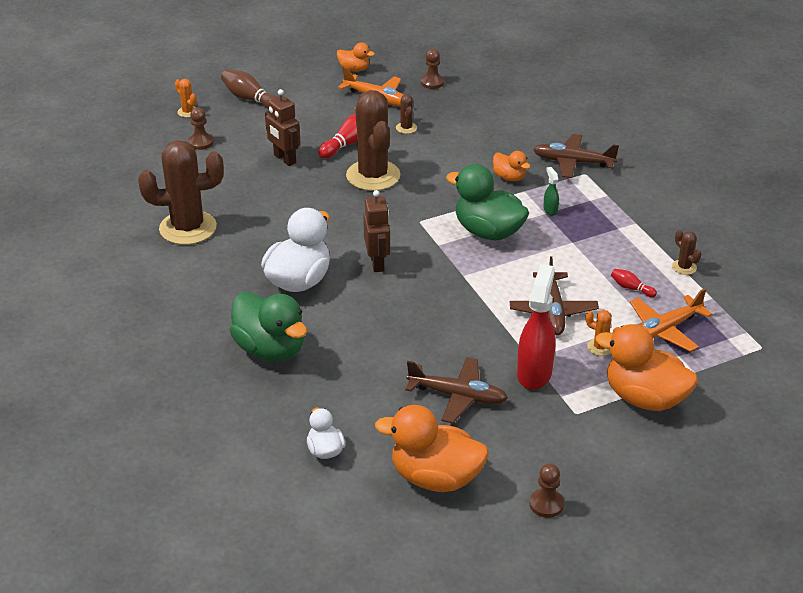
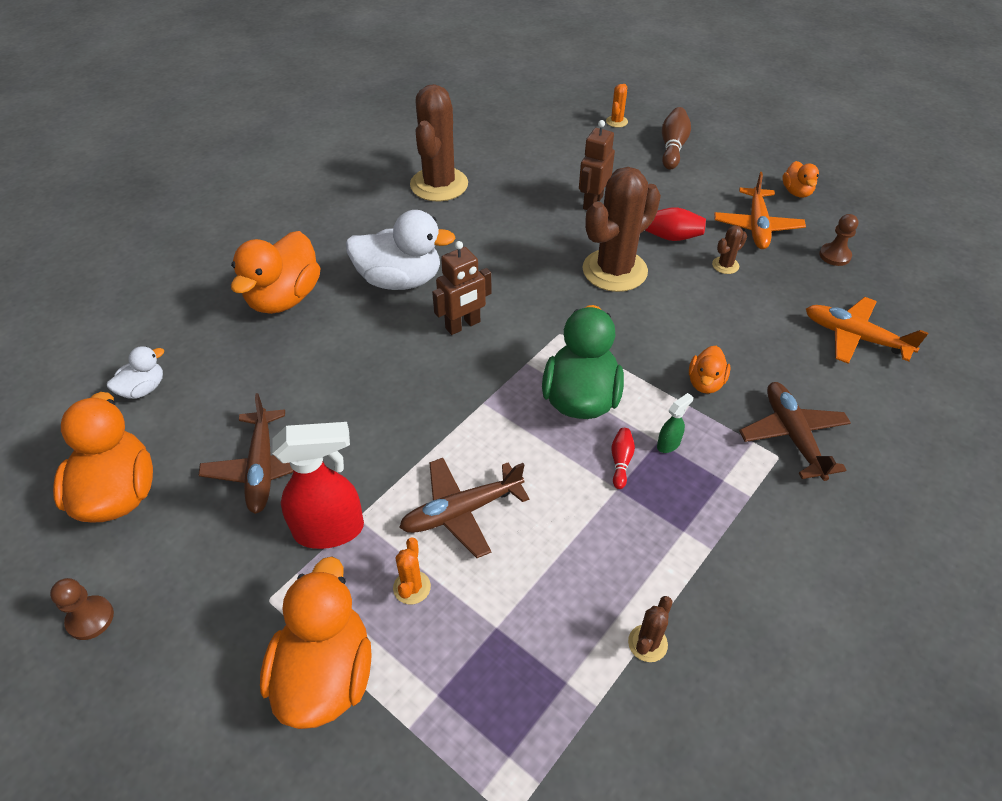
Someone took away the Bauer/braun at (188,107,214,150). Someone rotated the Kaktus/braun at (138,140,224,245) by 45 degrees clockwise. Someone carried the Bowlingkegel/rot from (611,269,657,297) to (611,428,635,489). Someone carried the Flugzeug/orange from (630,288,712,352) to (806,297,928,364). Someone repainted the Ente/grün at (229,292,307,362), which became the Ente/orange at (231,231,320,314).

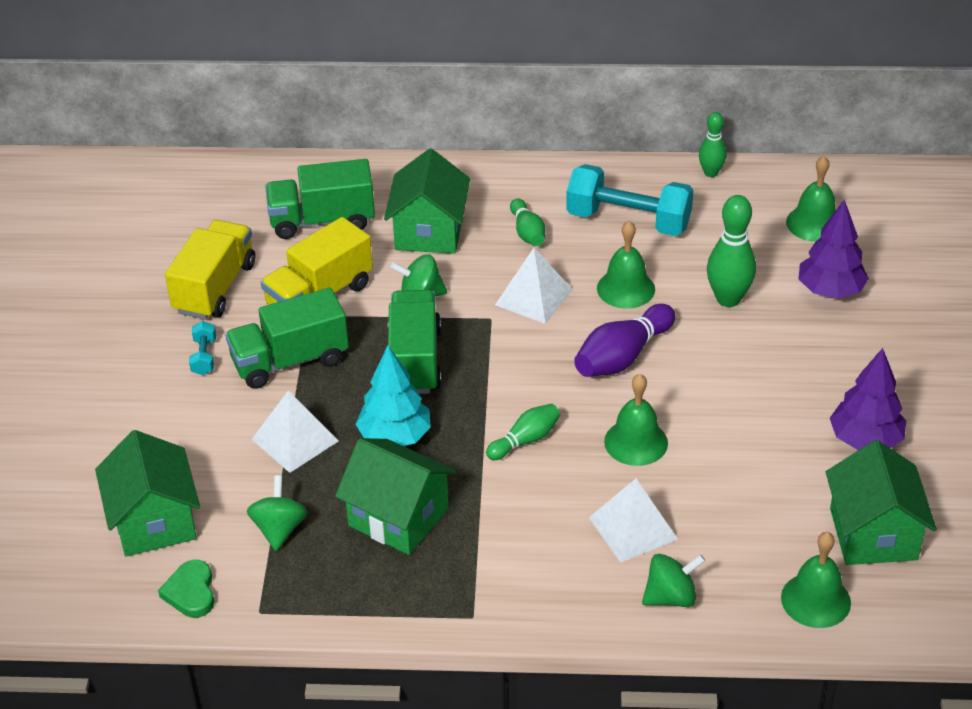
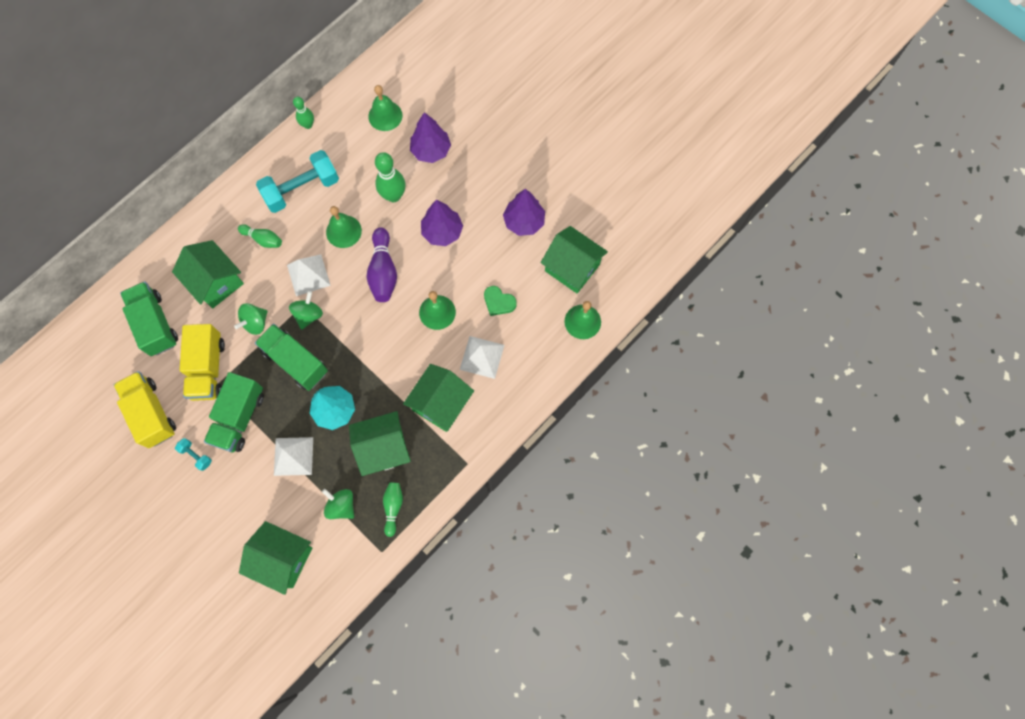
Someone rotated the Lastwagen/grün at (265,159,375,239) by 120 degrees clockwise. Someone carried the Bowlingkegel/grün from (486,404,560,460) to (383,482,403,537). Someone carried the Kreisel/grün from (642,554,705,607) to (289,291,323,330). Someone carried the Herz/grün from (158,560,214,618) to (484,286,517,316). Someone put down the Baum/lila at (421,199,463,246). Someone put down the Haus/grün at (403,364,474,432).

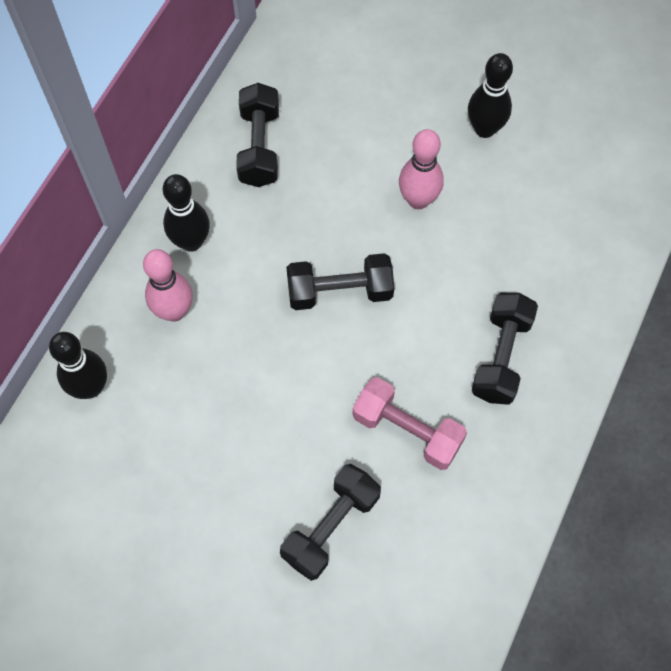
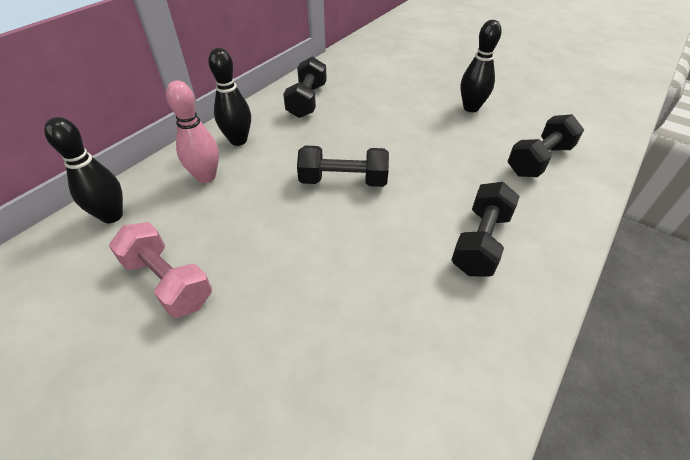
Someone took away the Bowlingkegel/rosa at (399,129,444,209). Someone carried the Hantel/rosa from (353,377,467,470) to (109,222,212,318). Someone carried the Hantel/schwarz from (280,464,381,581) to (508,114,584,177).

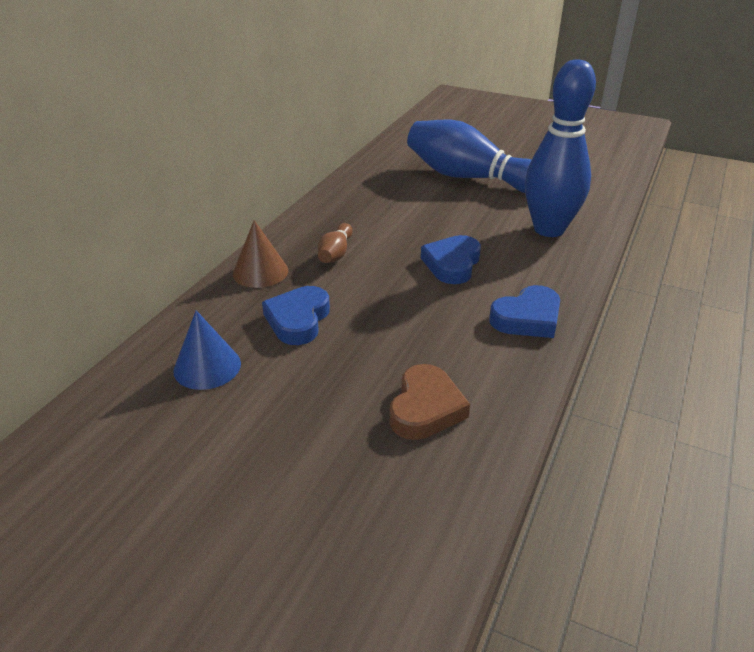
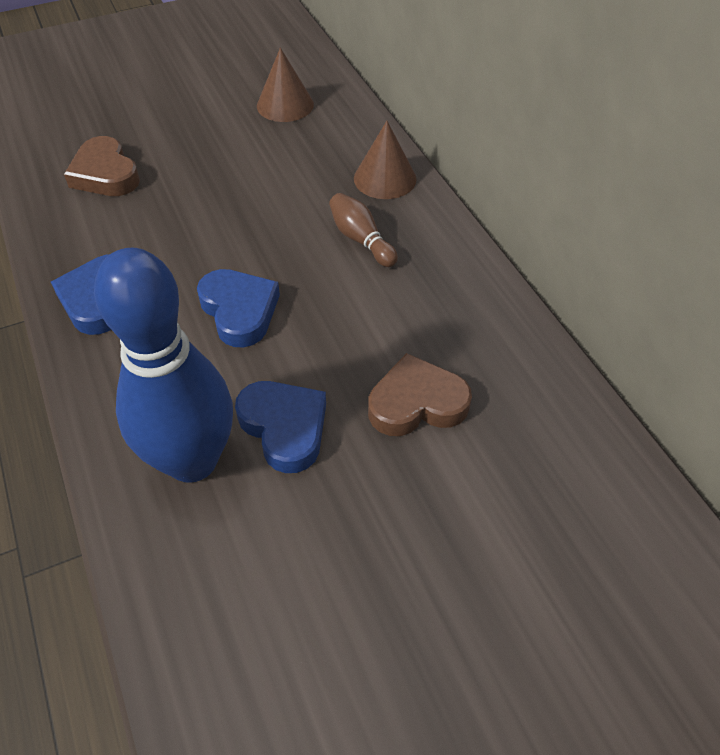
Someone took away the Bowlingkegel/blau at (407,120,532,193). Someone carried the Herz/blau from (262,286,330,345) to (235,381,326,473). Someone repainted the Kegel/blau at (173,310,241,390), which became the Kegel/braun at (257,48,314,122). Someone put down the Herz/braun at (368,353,472,436).

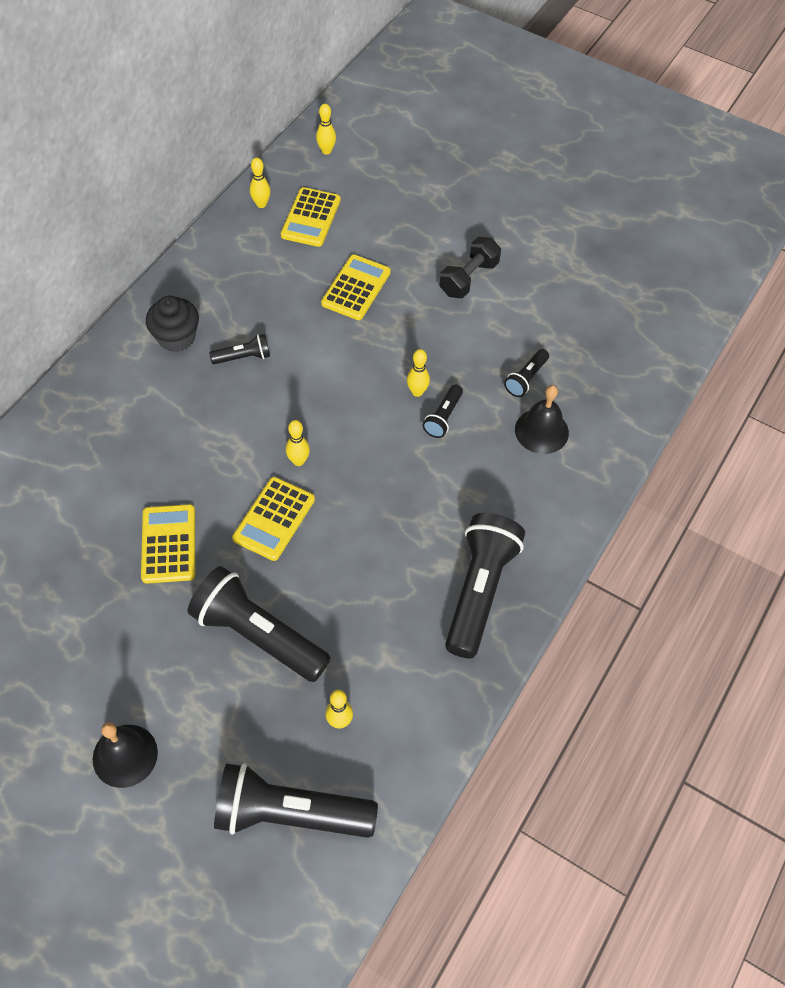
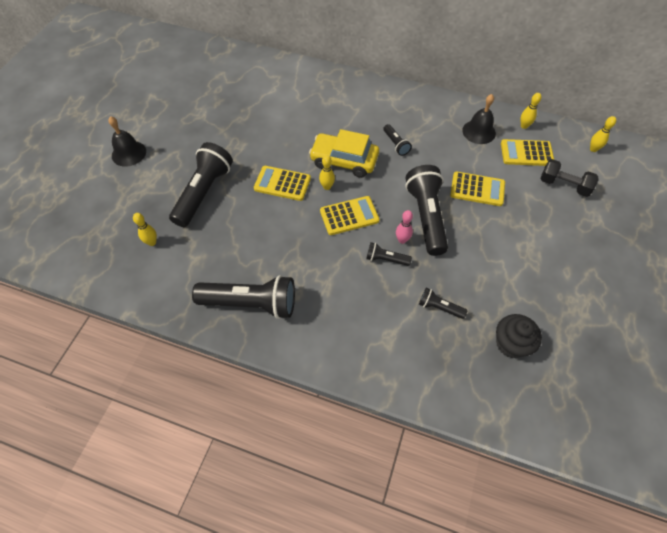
Someone carried the Hantel/schwarz from (440,237,501,298) to (541,159,599,197). Someone carried the Muffin/schwarz from (146,296,199,352) to (496,314,542,358). Someone repainted the Bowlingkegel/gelb at (407,349,430,397), which became the Bowlingkegel/rosa at (396,210,413,244). Someone carried the Glocke/schwarz from (515,385,569,454) to (462,94,496,144). Someone carried the Taschenrechner/gelb from (141,504,195,584) to (320,196,380,235). Someone carried the Taschenlampe/schwarz from (214,763,378,838) to (406,165,448,256). Someone put down the Auto/gelb at (309,129,379,178).

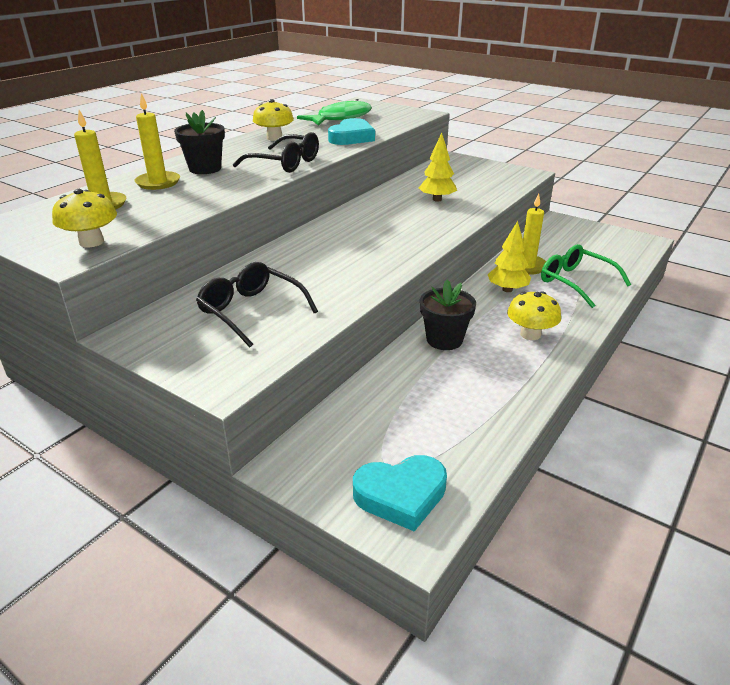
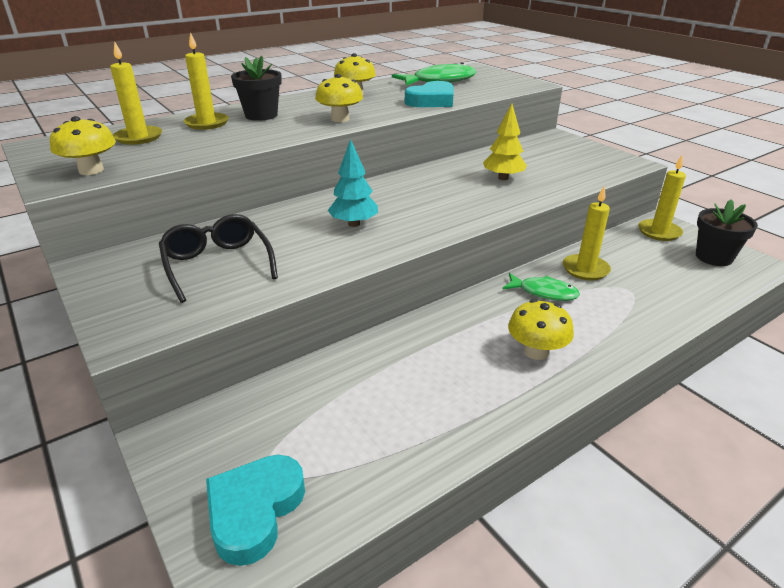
Someone swapped the Brille/schwarz at (233,132,319,173) for the Pilz/gelb at (315,74,363,122). Someone swapped the Baum/gelb at (488,221,531,292) for the Fisch/grün at (502,273,580,301). Someone took away the Brille/grün at (541,244,631,308). Someone carried the Blumentopf/schwarz from (420,279,476,350) to (696,199,758,266). Someone rotated the Herz/türkis at (353,455,447,531) by 105 degrees clockwise. Someone put down the Baum/türkis at (328,139,378,227). Someone put down the Kerze/gelb at (638,155,686,241).

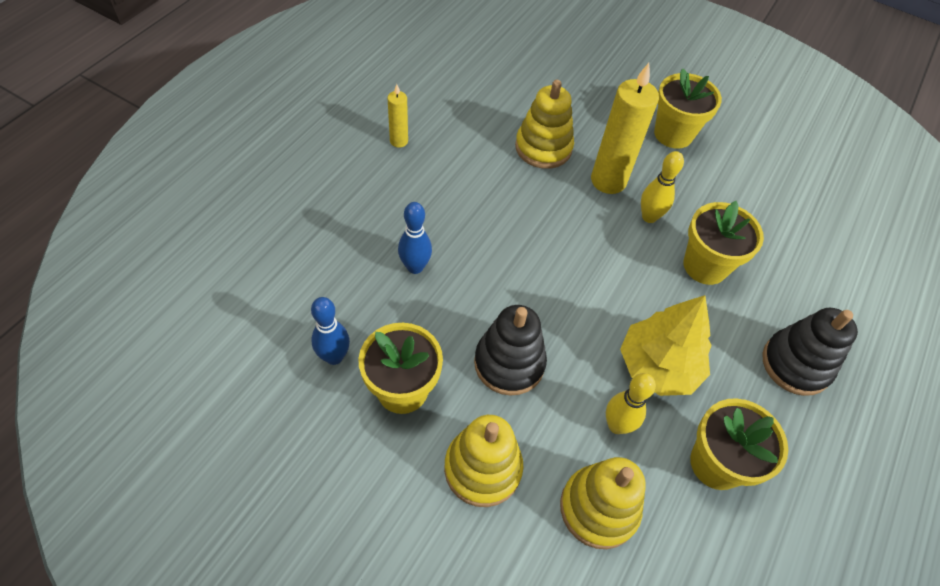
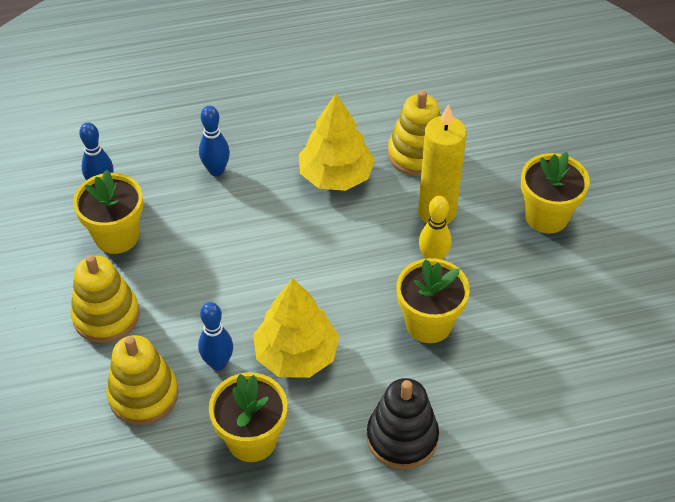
Someone took away the Kerze/gelb at (387,84,408,148). Someone took away the Stapelspielzeug/schwarz at (474,305,547,395). Someone repainted the Bowlingkegel/gelb at (606,373,656,434), which became the Bowlingkegel/blau at (198,302,233,371). Someone put down the Baum/gelb at (299,94,375,191).

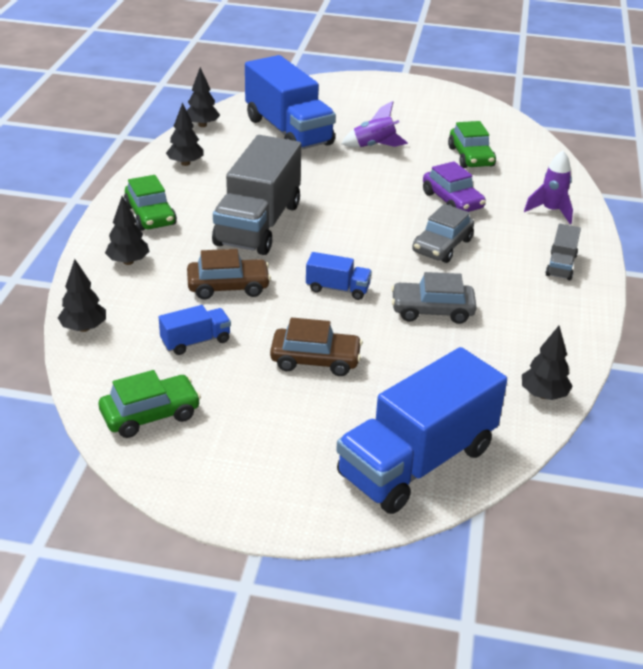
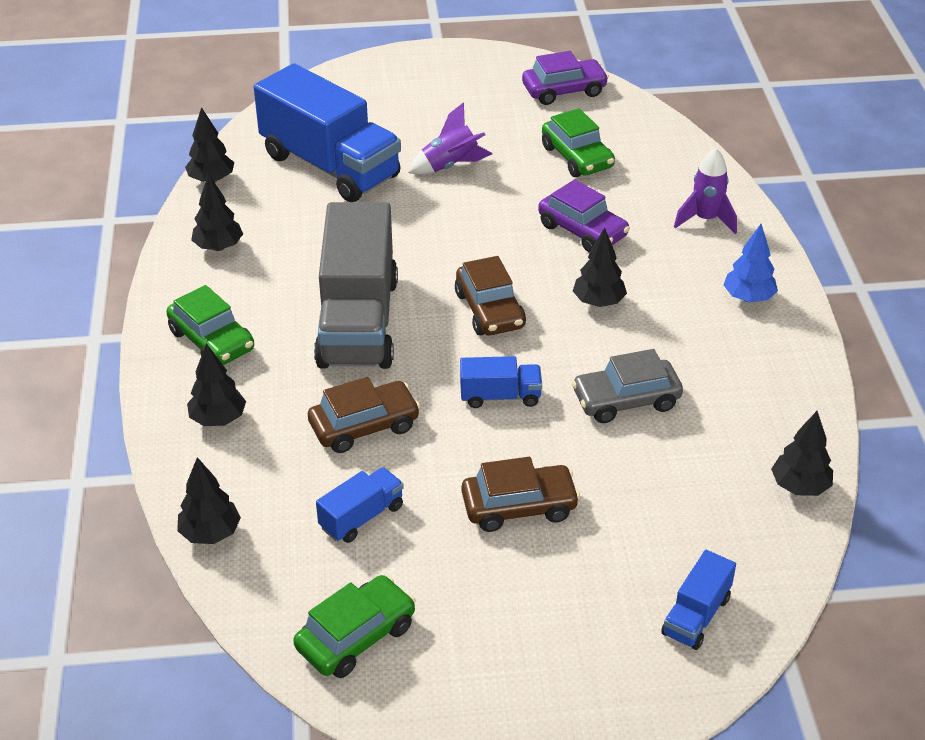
Someone swapped the Auto/grau at (412,204,474,263) for the Baum/schwarz at (573,228,627,307). Someone swapped the Lastwagen/grau at (545,224,581,280) for the Baum/blau at (723,224,778,302). Someone scaled the Lastwagen/blau at (336,347,507,514) by 0.45. Someone put down the Auto/lila at (522,51,609,105). Someone put down the Auto/braun at (455,256,526,336).

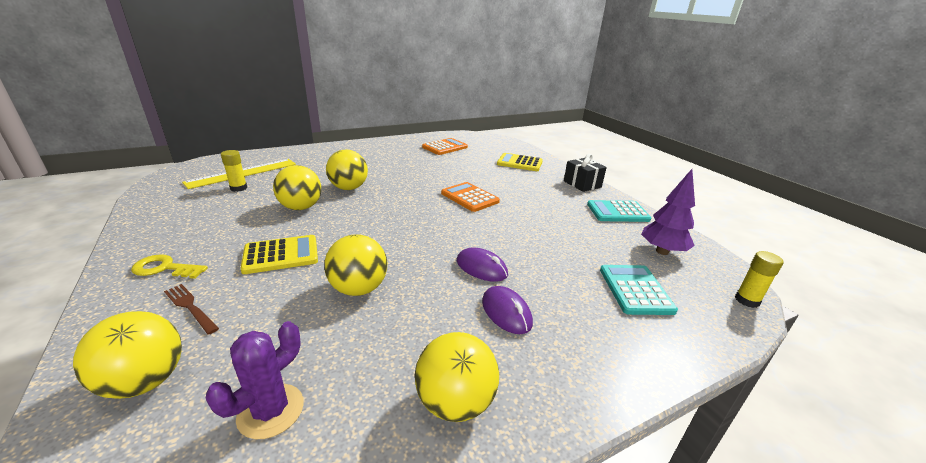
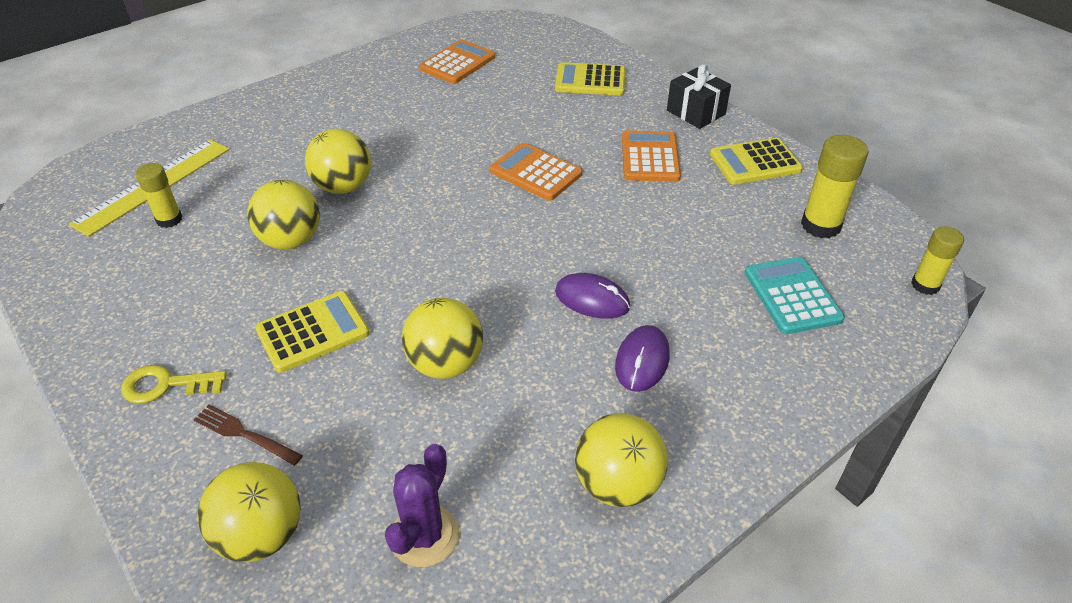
Someone swapped the Baum/lila at (641,169,695,255) for the Klebestift/gelb at (801,135,869,238). Someone repainted the Taschenrechner/türkis at (587,200,651,222), which became the Taschenrechner/gelb at (710,138,803,185). Someone rotated the Computermaus/lila at (482,286,533,334) by 60 degrees clockwise. Someone put down the Taschenrechner/orange at (622,131,681,182).

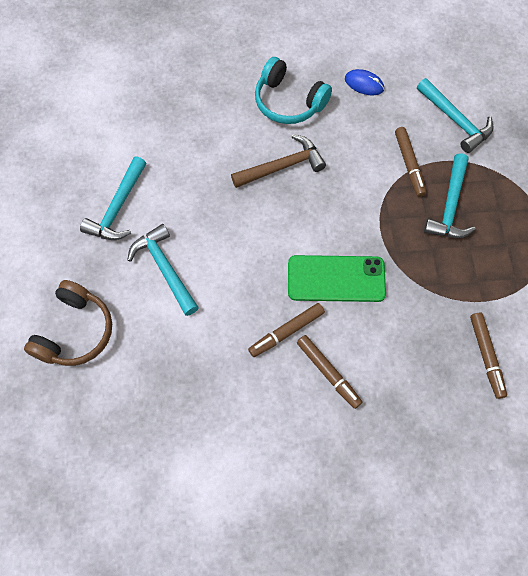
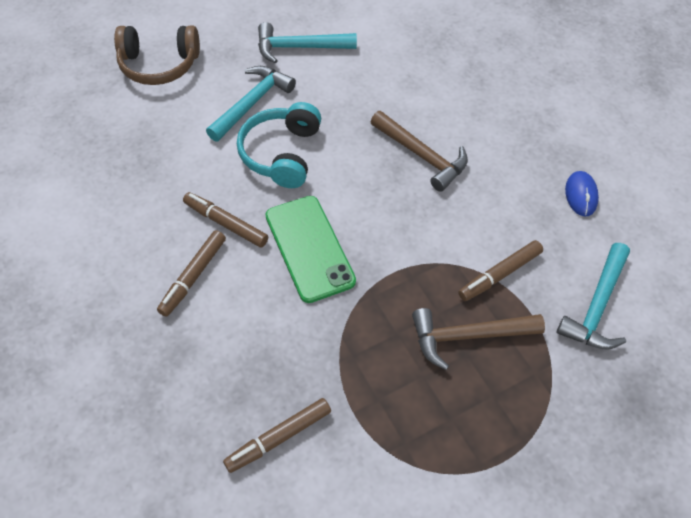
Someone carried the Kopfhörer/türkis from (255,57,332,124) to (237,102,321,188). Someone repainted the Hammer/türkis at (424,153,476,238), which became the Hammer/braun at (412,308,545,370).

